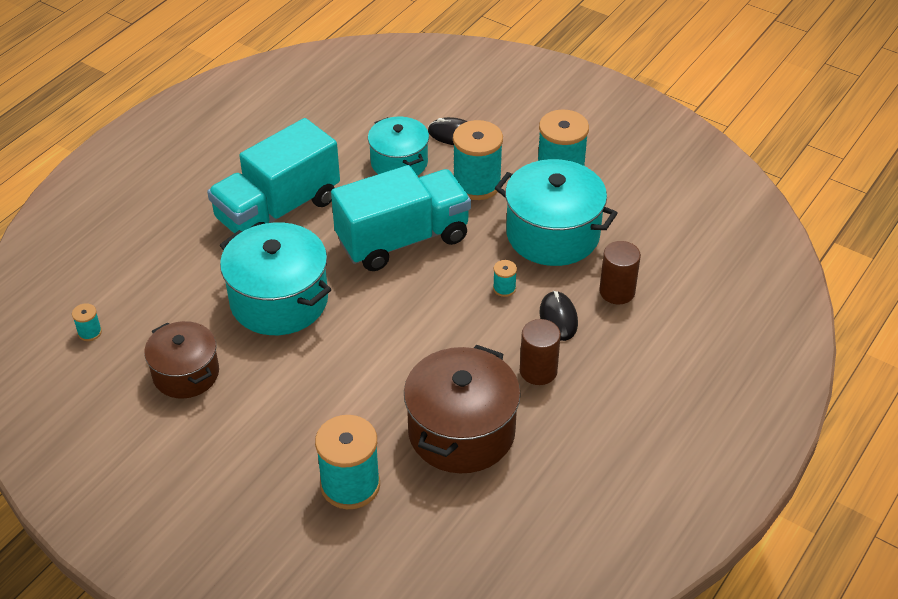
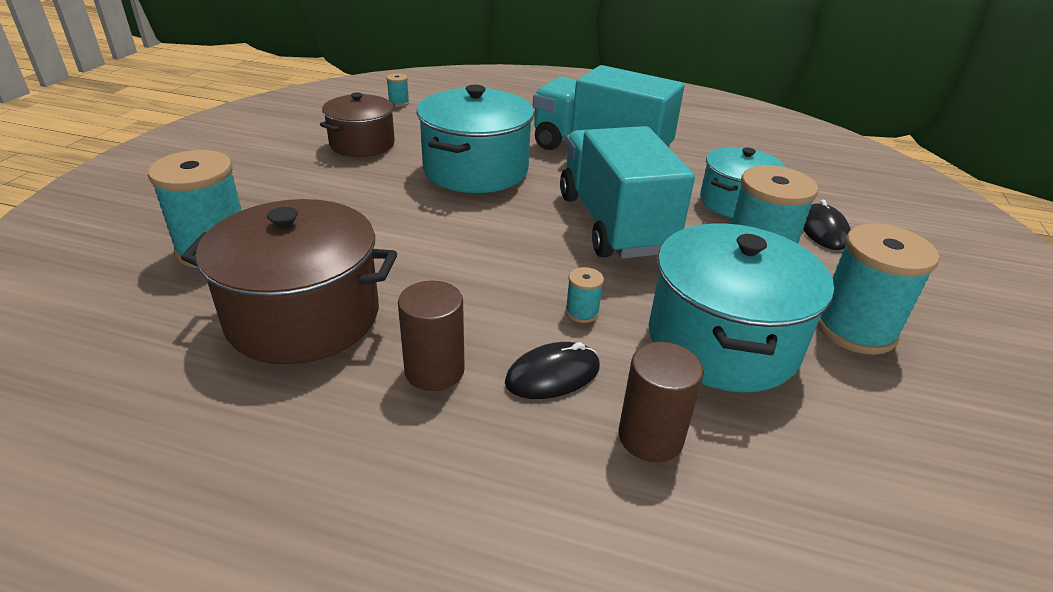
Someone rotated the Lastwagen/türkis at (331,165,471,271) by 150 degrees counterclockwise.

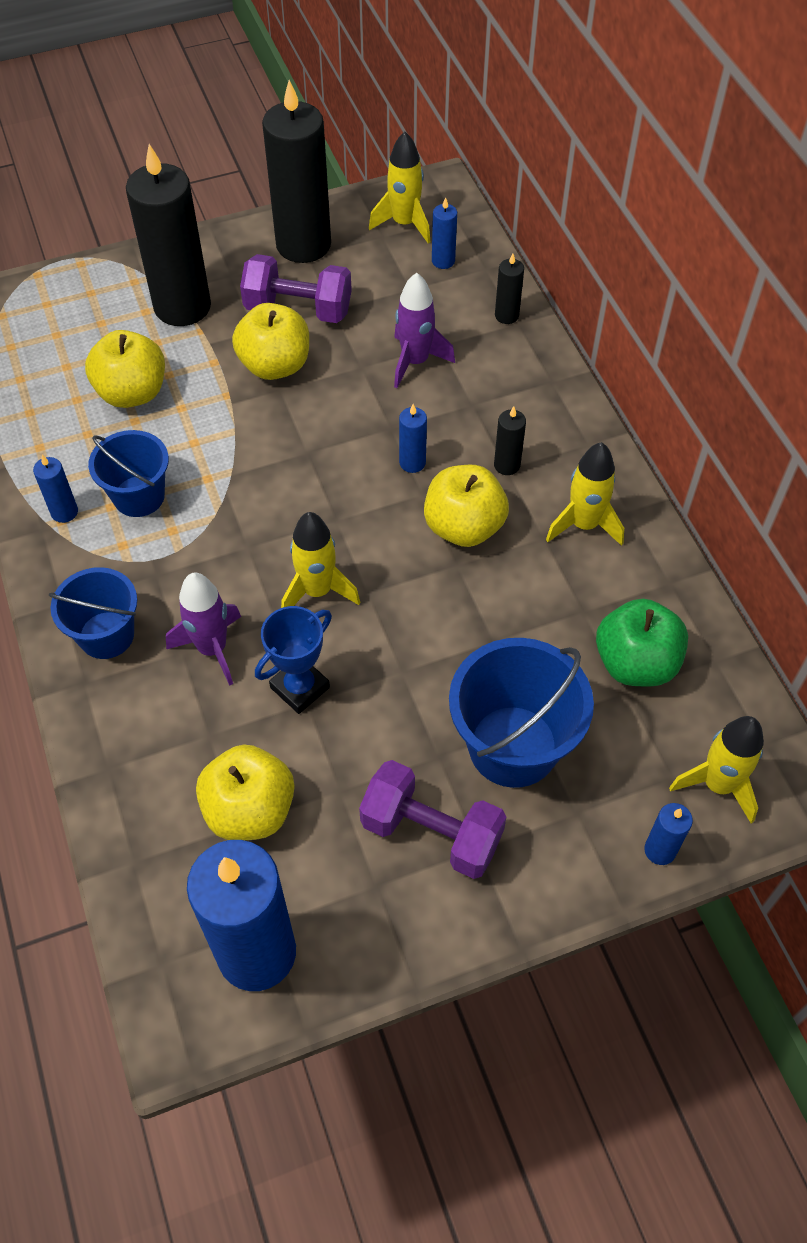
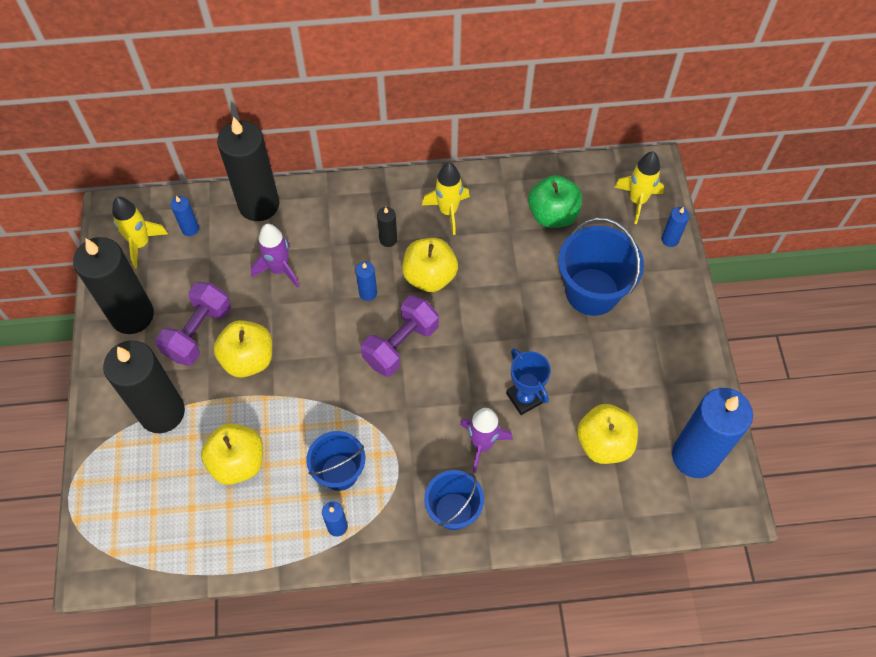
Someone scaled the Kerze/schwarz at (495,254,524,324) by 2.37. Someone took away the Rakete/gelb at (281,512,360,608). Someone carried the Hantel/lila from (359,760,506,879) to (361,296,439,377).

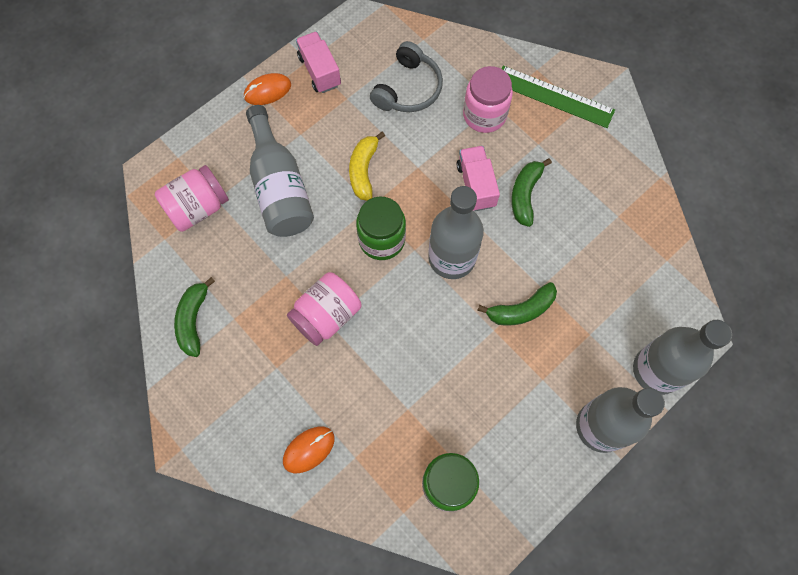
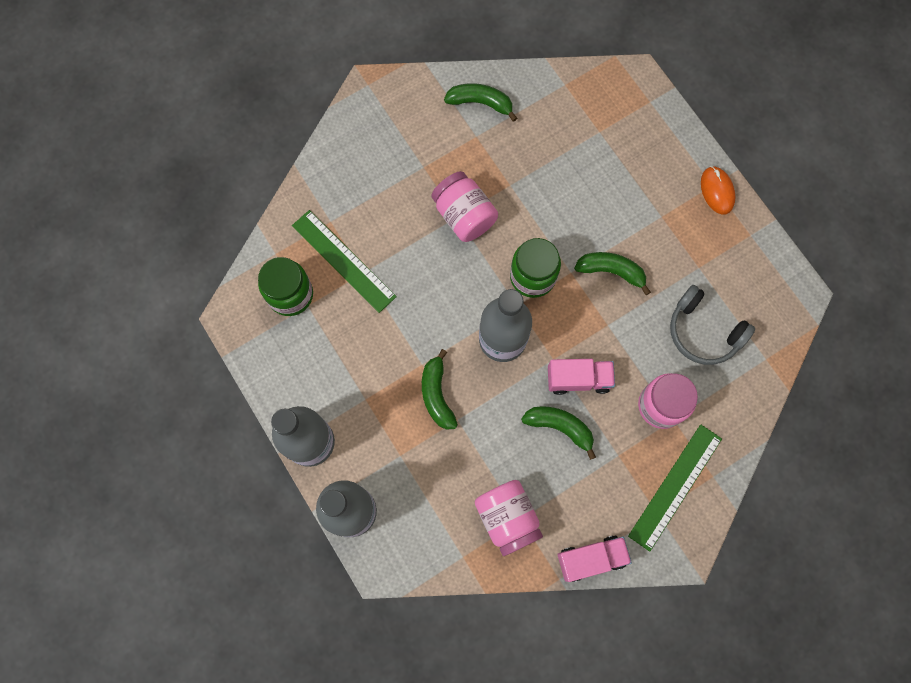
Someone carried the Lastwagen/rosa from (296,31,341,93) to (557,536,632,582). Someone took away the Flasche/grau at (246,105,314,237). Someone repainted the Banane/gelb at (349,132,385,201), which became the Banane/grün at (574,252,651,295). Someone carried the Einmachglas/rosa from (155,165,229,232) to (475,480,543,556). Someone took away the Computermaus/orange at (283,427,335,473). Someone put down the Lineal/grün at (292,210,397,313).

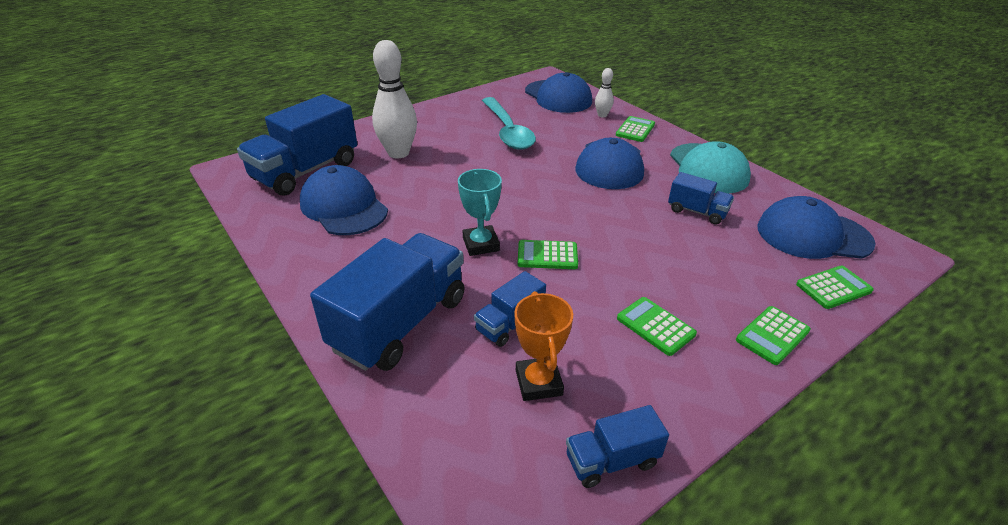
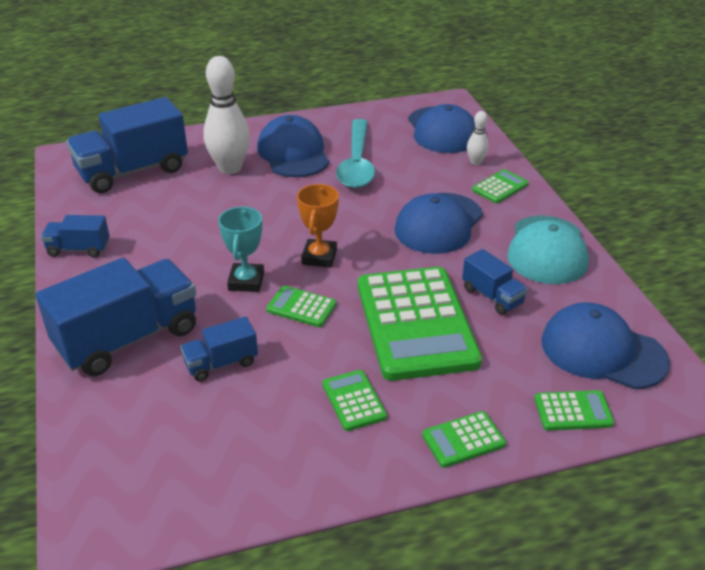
Someone carried the Kappe/blau from (300,165,388,235) to (257,115,329,177). Someone carried the Pokal/orange from (514,291,573,401) to (297,184,339,268). Someone carried the Lastwagen/blau from (566,405,669,488) to (41,215,110,258). Someone put down the Taschenrechner/grün at (358,267,482,381).

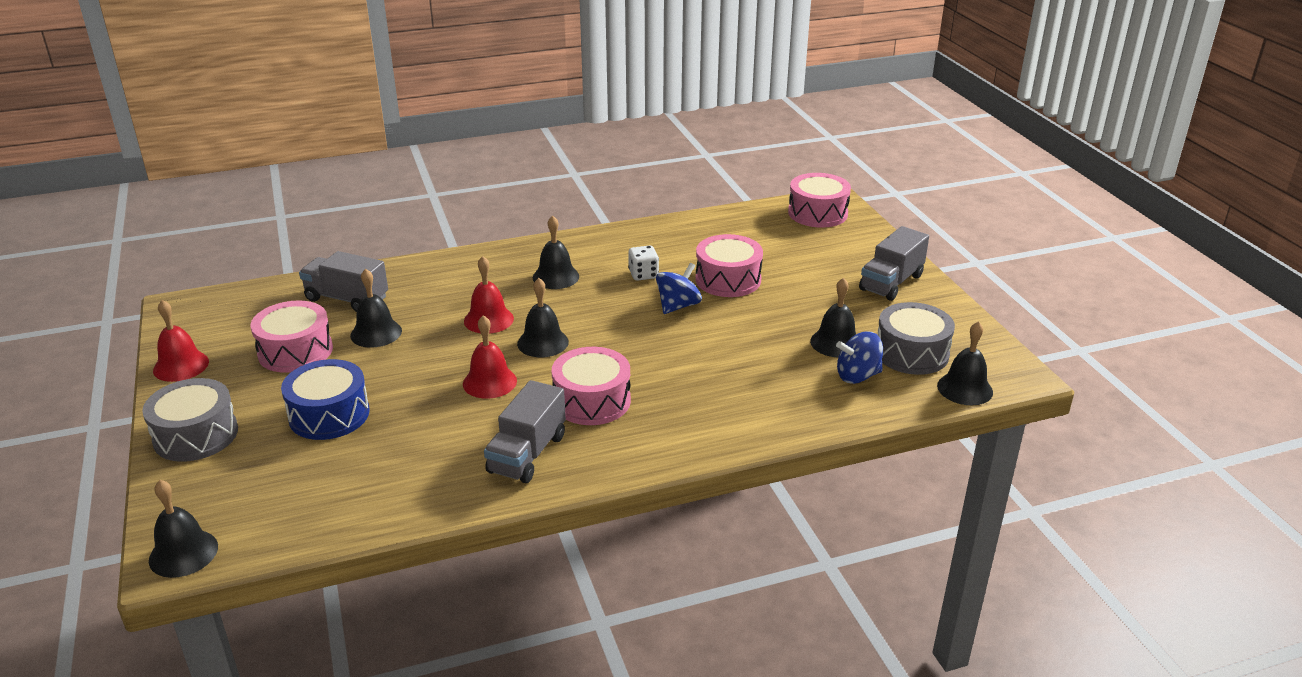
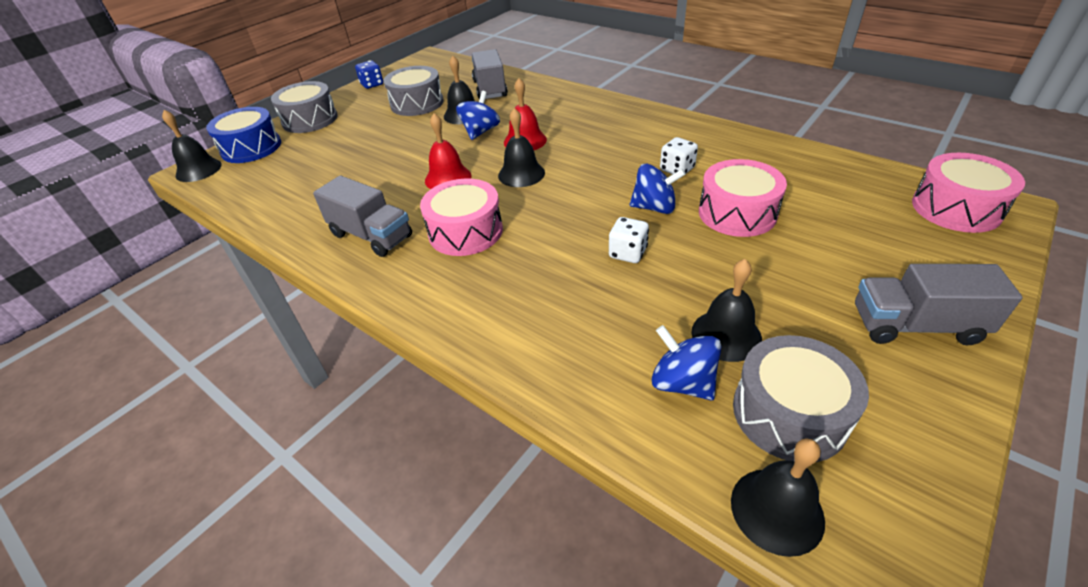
Someone took away the Glocke/schwarz at (533,215,579,289). Someone swapped the Glocke/rot at (153,300,209,382) for the Spielwürfel/blau at (355,60,383,89). Someone repainted the Trommel/rosa at (250,300,333,373), which became the Trommel/grau at (383,66,444,116). Someone carried the Trommel/blau from (281,359,370,440) to (206,107,281,163). Someone rotated the Lastwagen/grau at (484,380,566,483) by 135 degrees counterclockwise. Someone put down the Kreisel/blau at (456,91,500,140). Someone put down the Spielwürfel/weiß at (609,217,649,263).

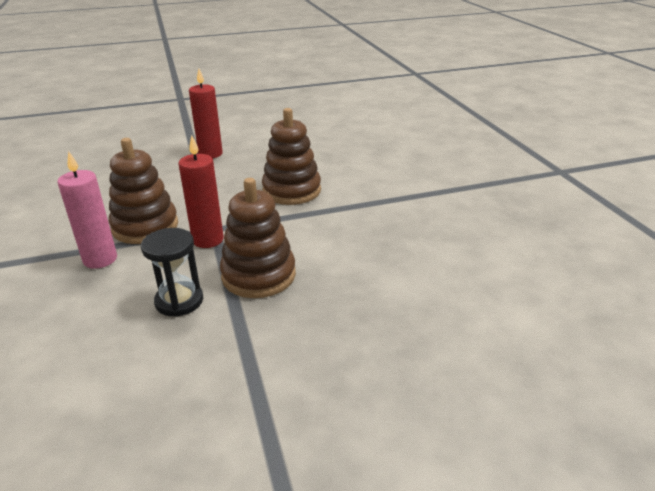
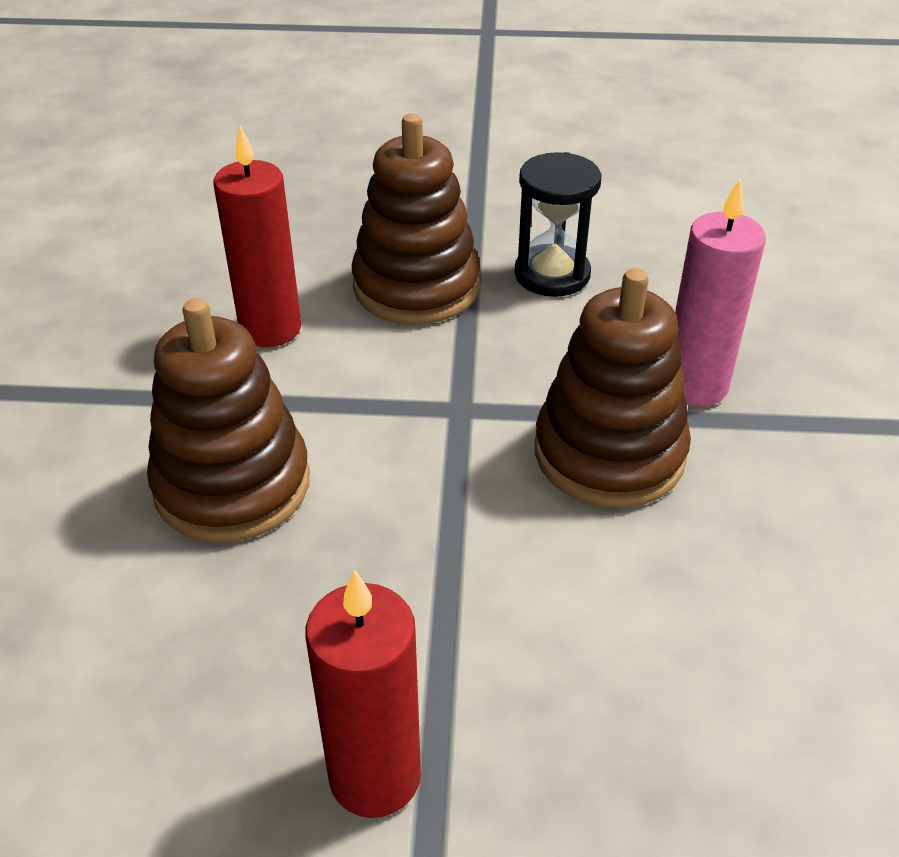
Someone carried the Kerze/rot from (179,135,224,248) to (213,126,301,347).

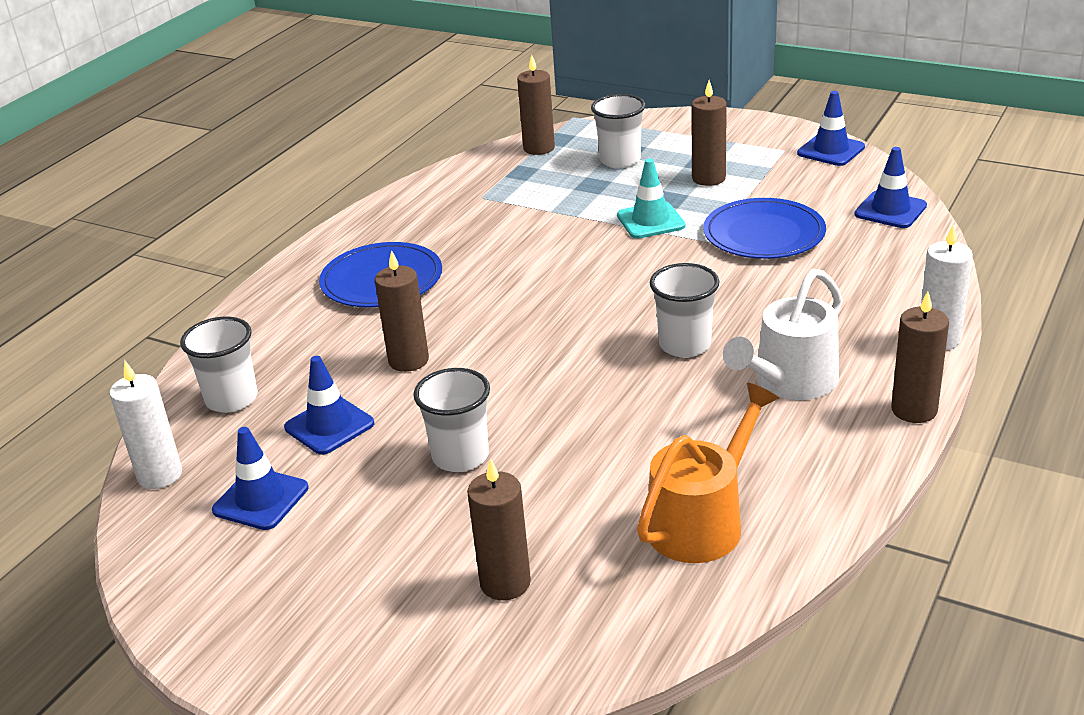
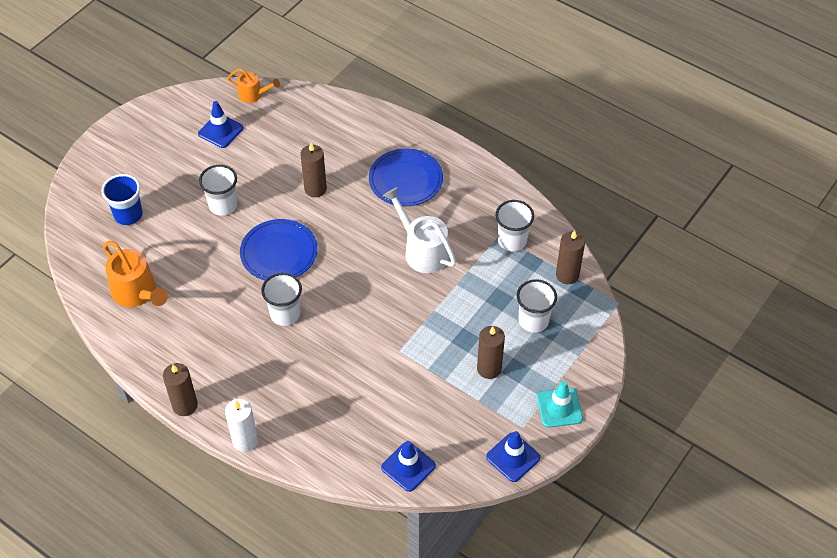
Someone carried the Leitkegel/türkis from (617,159,685,239) to (537,381,583,428). Someone carried the Teller/blau from (703,198,826,259) to (240,219,318,280). Someone carried the Gießkanne/weiß from (723,269,842,400) to (383,187,456,273). Someone carried the Becher/weiß from (180,316,258,413) to (495,200,534,251). Someone took away the Leitkegel/blau at (284,356,374,455). Someone swapped the Kerze/weiß at (109,360,182,489) for the Gießkanne/orange at (228,69,280,103). Someone swapped the Kerze/braun at (467,458,531,600) for the Becher/blau at (101,174,143,225).

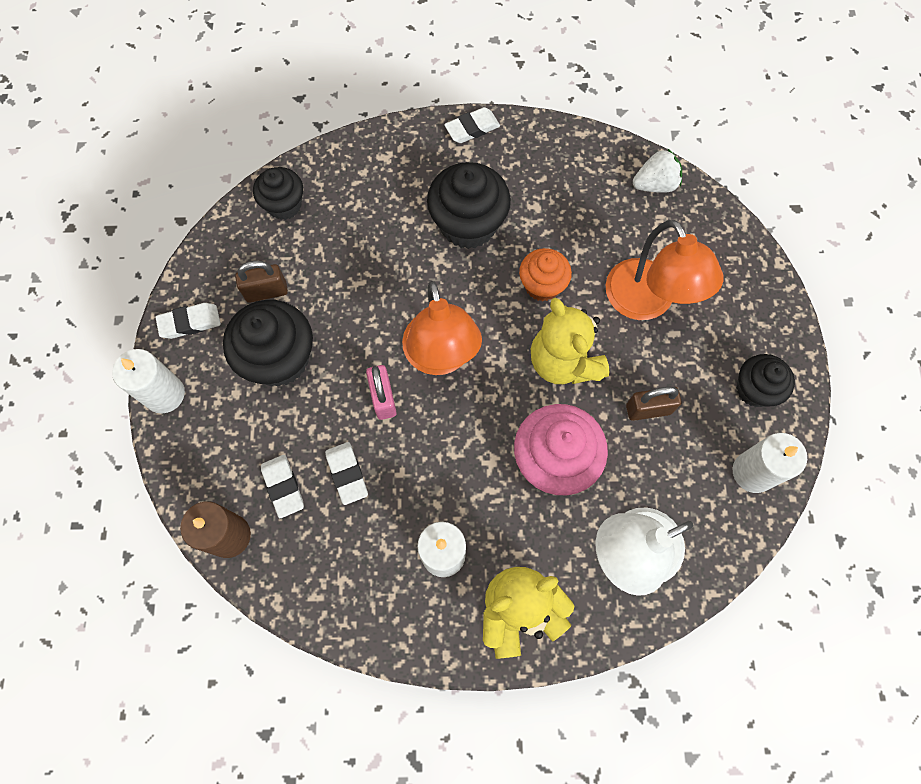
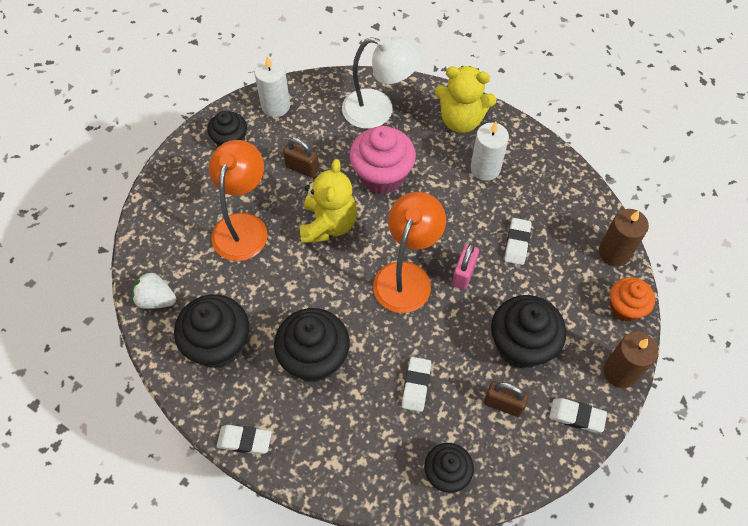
Someone carried the Muffin/orange from (519,248,572,301) to (610,277,655,322). Someone repainted the Kerze/weiß at (112,349,185,413), which became the Kerze/braun at (603,332,658,388). Someone carried the Radiergummi/weiß from (261,455,304,518) to (402,357,431,412). Someone put down the Muffin/schwarz at (174,294,249,368).

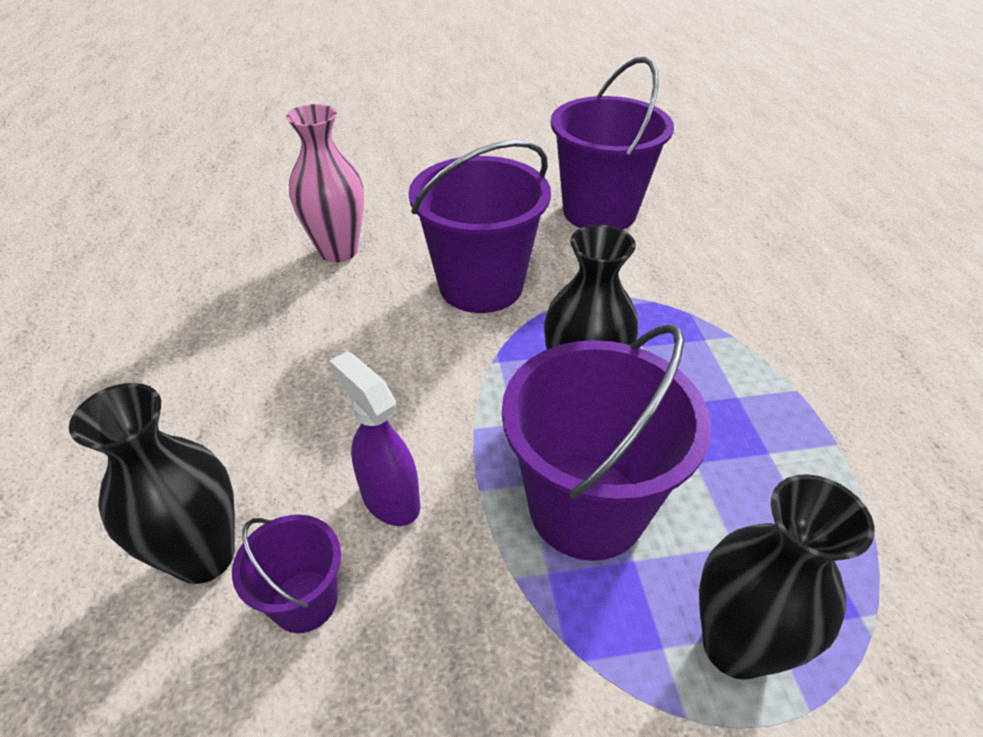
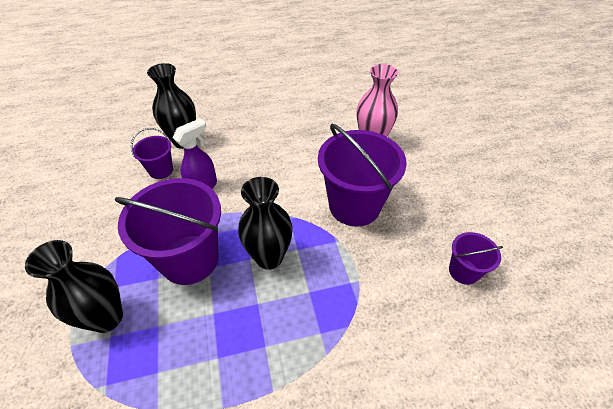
Someone scaled the Eimer/lila at (550,57,674,230) by 0.50.

